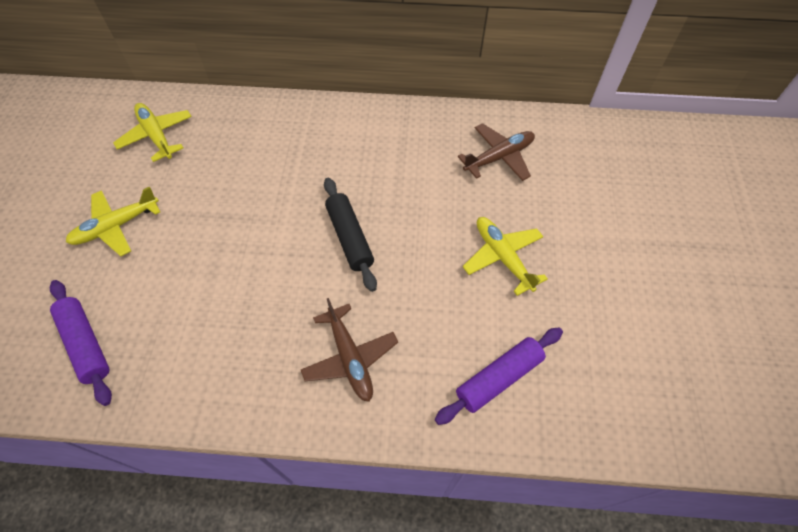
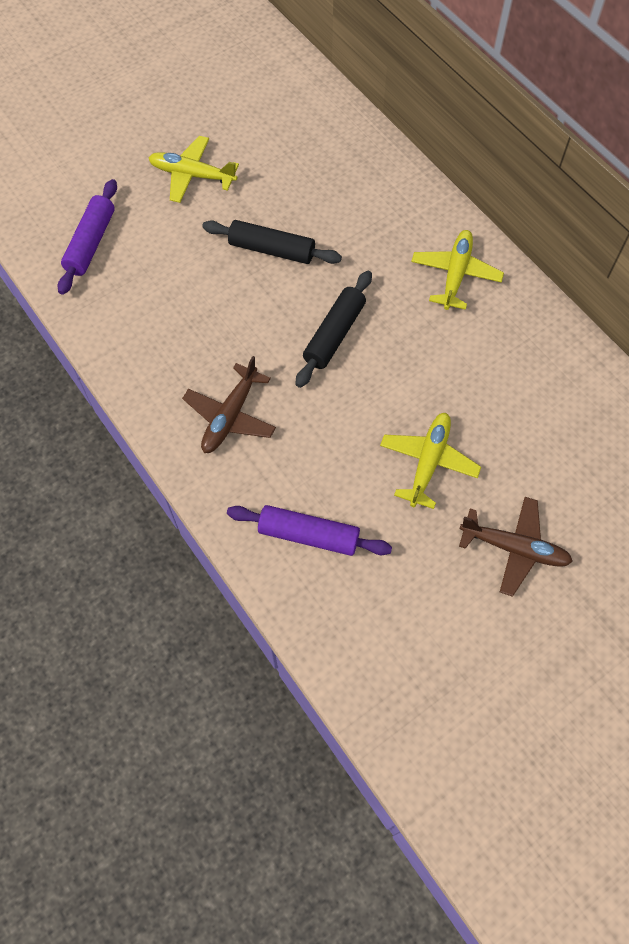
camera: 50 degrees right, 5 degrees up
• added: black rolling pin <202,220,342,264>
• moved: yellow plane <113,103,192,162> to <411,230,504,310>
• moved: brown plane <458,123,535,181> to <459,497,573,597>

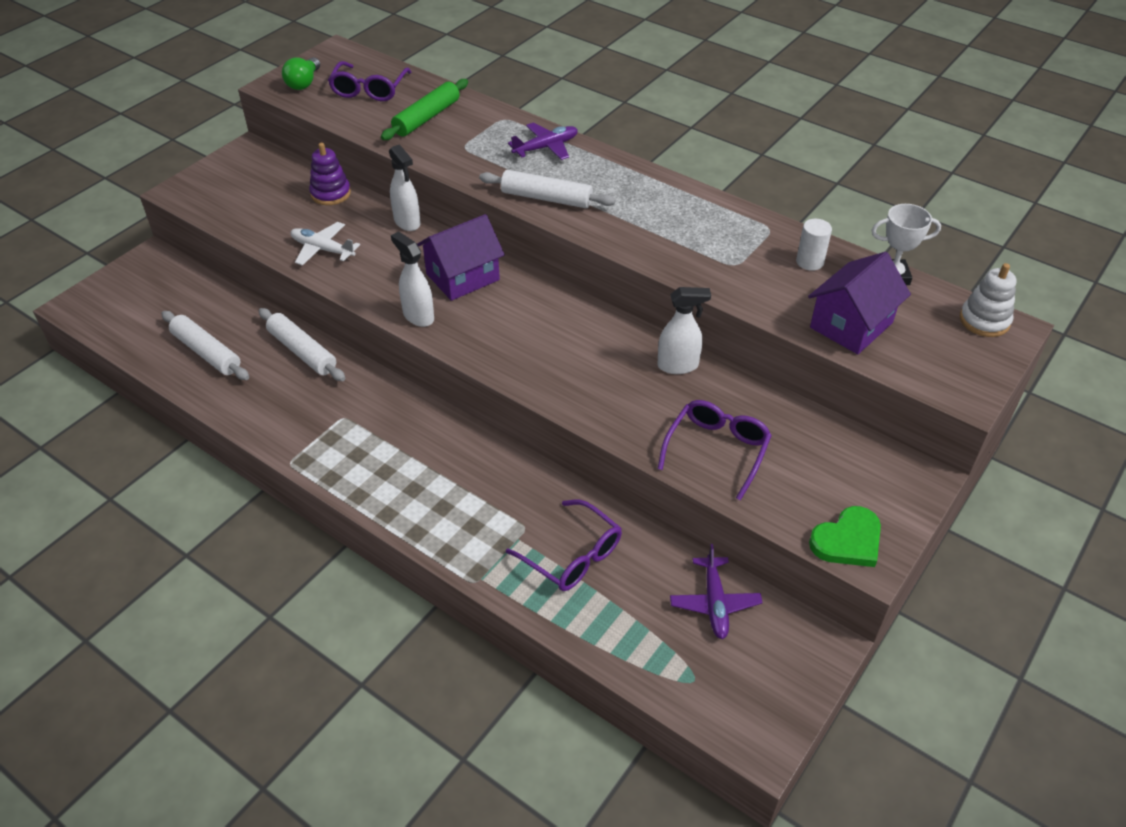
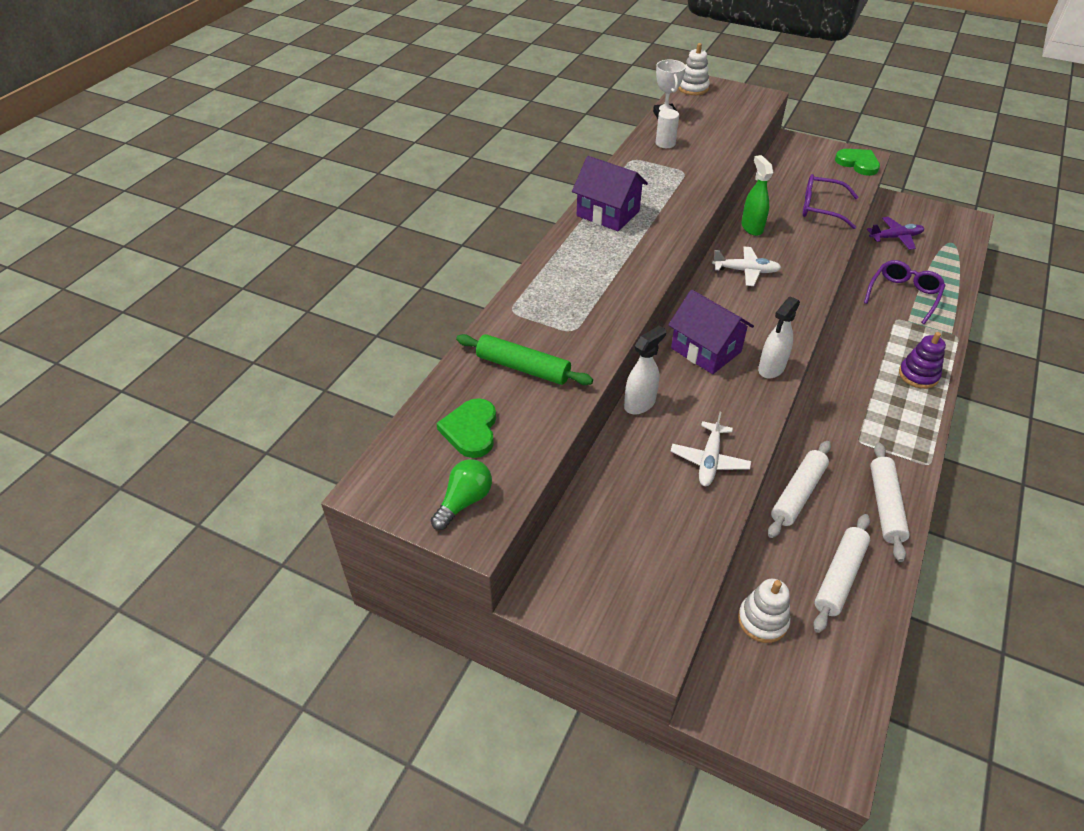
camera: 100 degrees left, 0 degrees up
• removed: purple plane <508,122,578,160>
• added: white plane <712,247,781,286>
• added: white stacking toy <738,579,790,643>
• moved: purple stacking toy <309,143,351,205> to <899,332,946,389>
• moved: white rolling pin <479,170,616,208> to <870,443,910,562>
• moved: purple house <808,252,911,354> to <572,156,648,231>
• replaced: purple glasses <328,61,411,101> to green heart <436,398,496,458>
• recoloured: white spray bottle <657,287,711,374> to green spray bottle <741,155,773,236>
• turned: green light bulb <282,57,320,90> = <431,459,492,530> 60 degrees counterclockwise

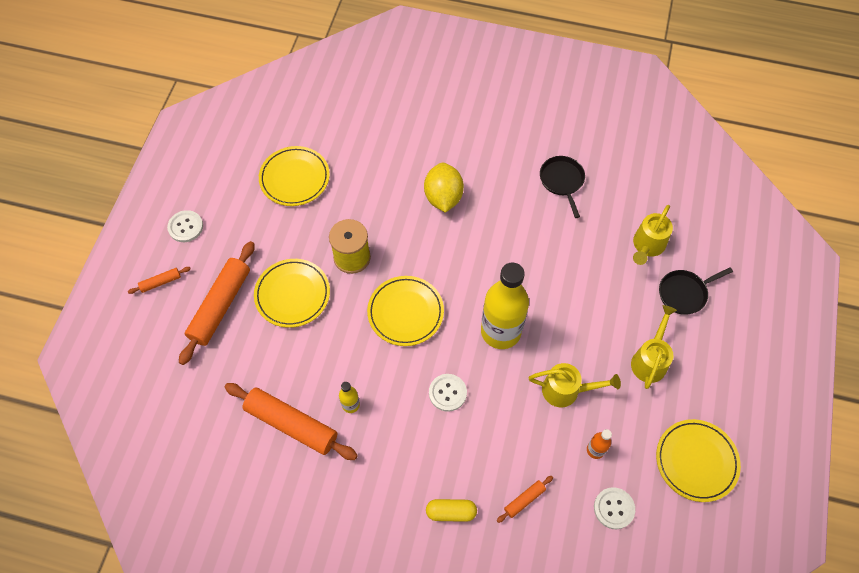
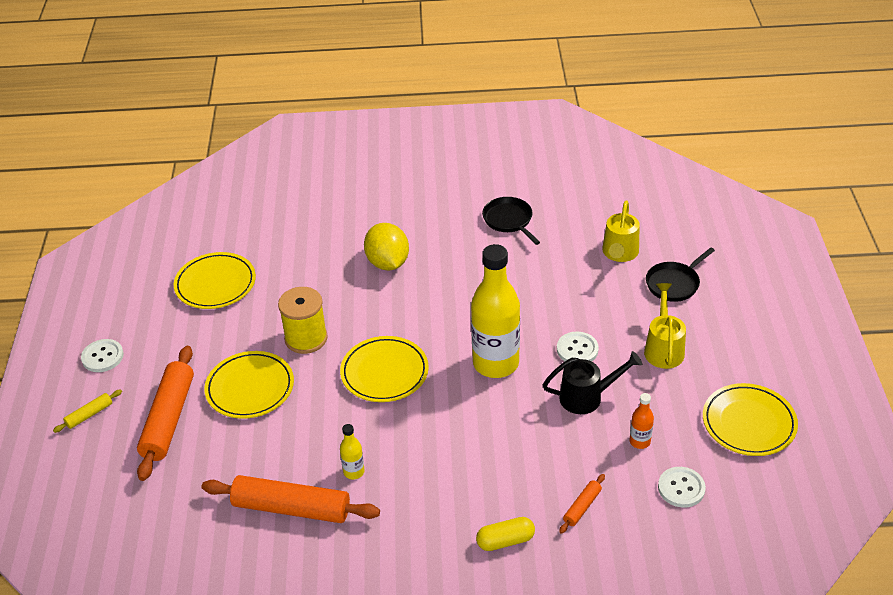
camera: 15 degrees left, 20 degrees down
• moved: white button <429,374,467,412> to <557,332,599,362>
• recoloured: orange rolling pin <128,267,190,294> to yellow rolling pin <53,389,122,433>
• recoloured: yellow watering can <528,363,621,407> to black watering can <543,351,642,414>

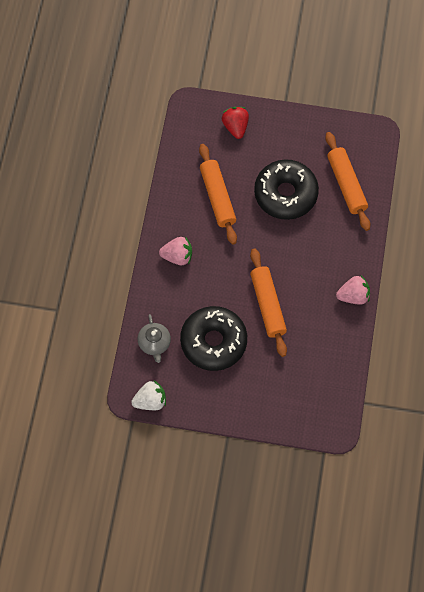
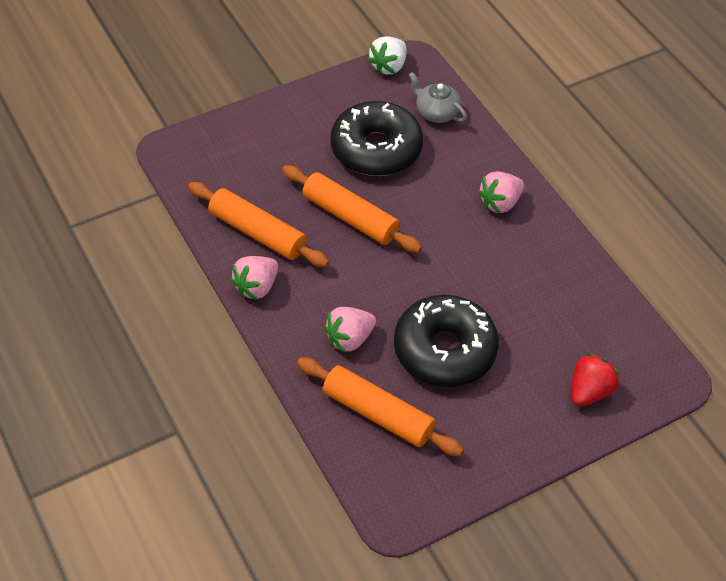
camera: 140 degrees right, 15 degrees down
• added: pink strawberry <324,307,376,353>
• moved: orange rolling pin <199,144,237,245> to <188,182,329,267>
• turned: red strawberry <222,107,249,139> = <571,353,620,407> 90 degrees counterclockwise

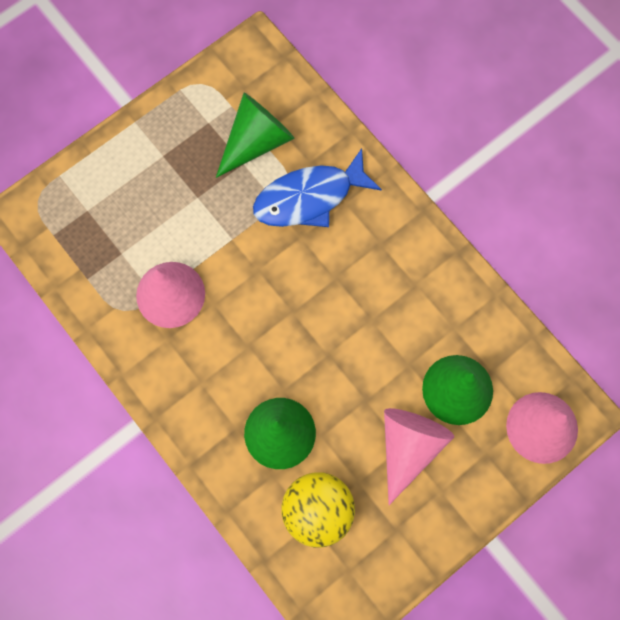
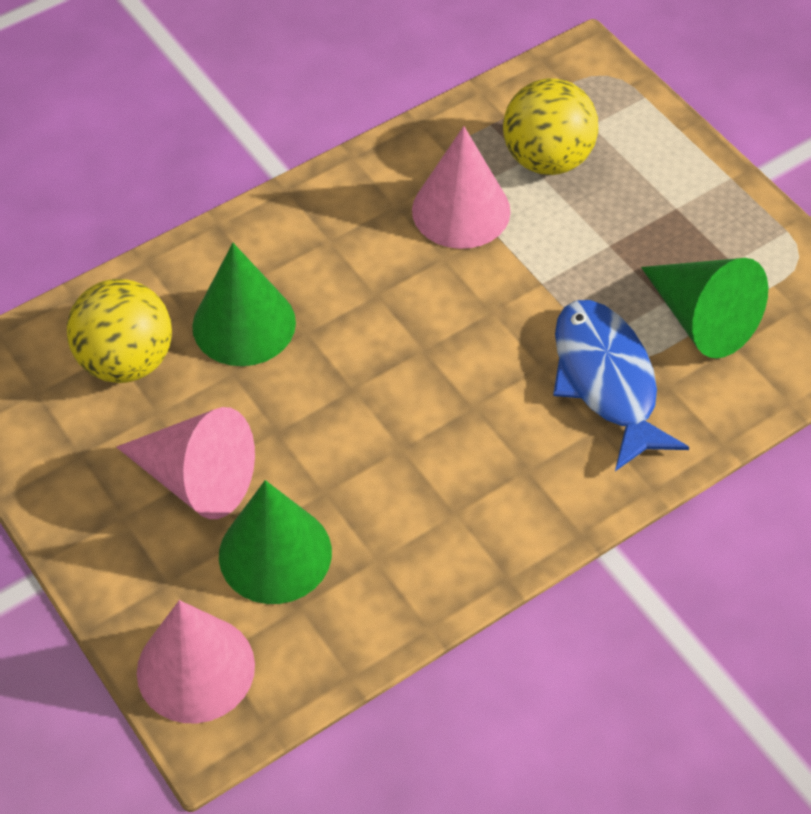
camera: 95 degrees right, 20 degrees down
• added: yellow ball <503,78,598,175>

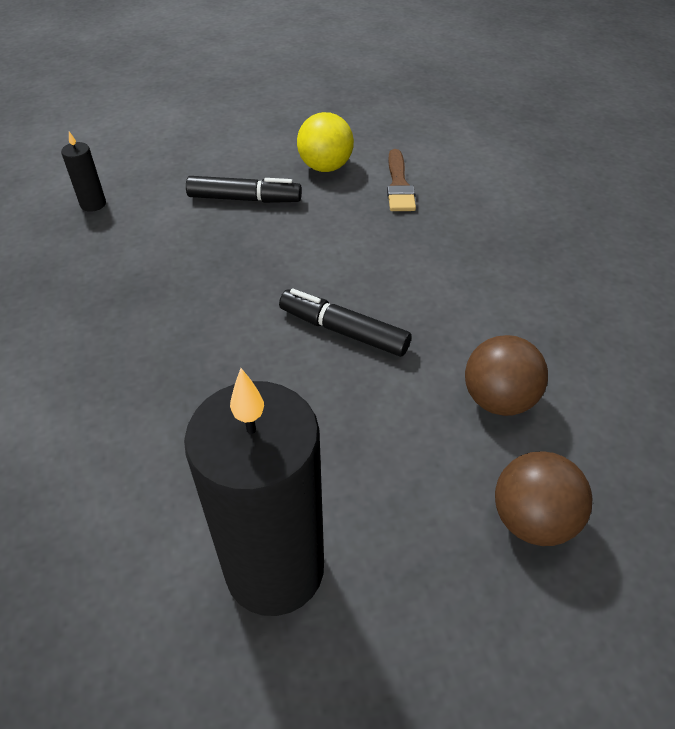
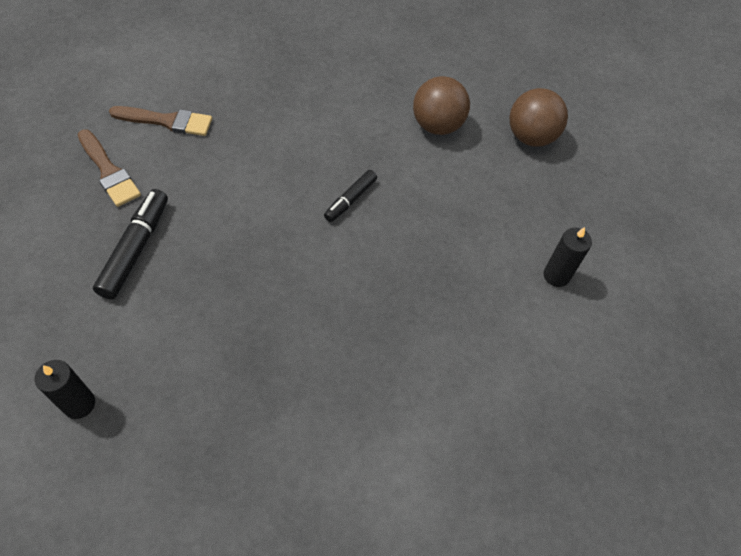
camera: 85 degrees left, 10 degrees up
• replaced: yellow ball <297,112,354,172> to brown brush <78,129,141,207>
• resized: black candle <184,368,324,616> = <544,227,592,287> x0.41
• resized: black marker <279,289,411,357> = <324,170,377,222> x0.62

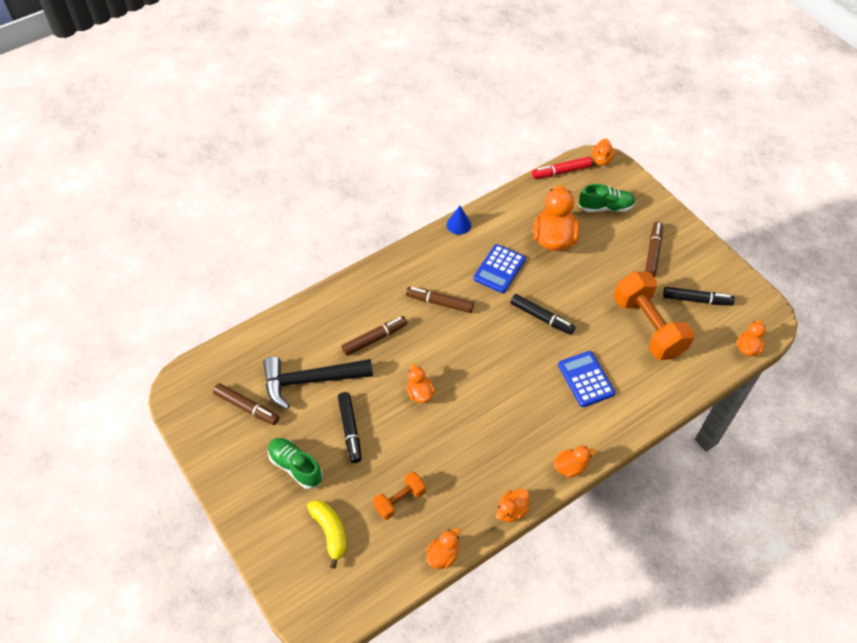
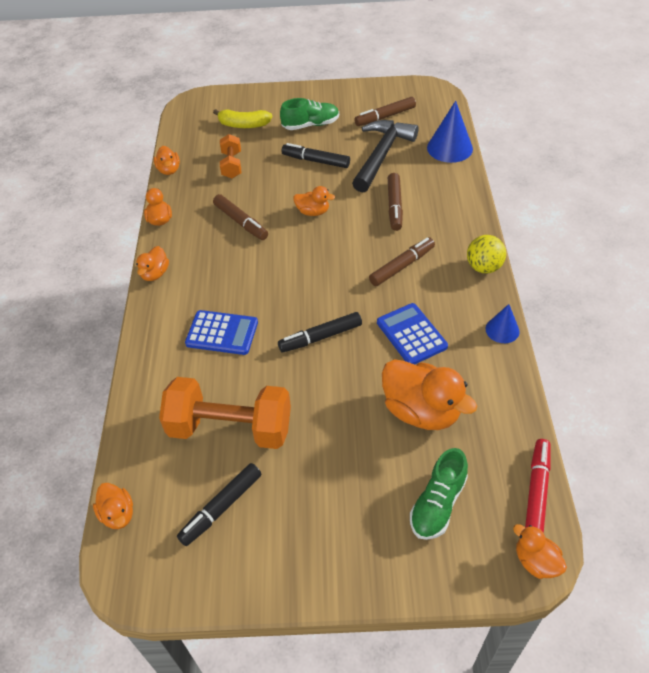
camera: 125 degrees right, 5 degrees down
• added: blue cone <427,101,473,163>
• added: yellow ball <467,235,506,273>
• moved: brown marker <645,221,663,277> to <213,194,268,240>

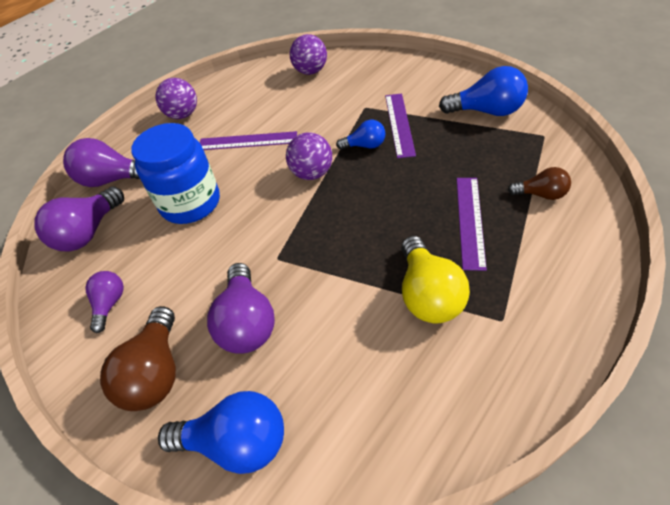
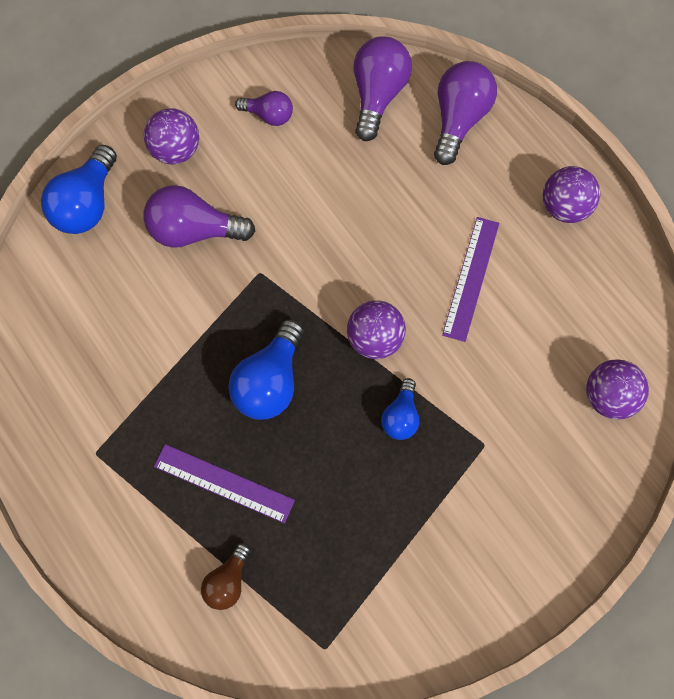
camera: 100 degrees right, 20 degrees up
• removed: blue jar <131,123,220,224>
• removed: purple ruler <385,94,416,158>
• removed: yellow light bulb <401,236,470,323>
• moved: blue light bulb <439,66,528,116> to <228,320,304,420>
• replaced: brown light bulb <100,306,176,411> to purple ball <144,108,199,164>
• turned: purple light bulb <34,186,124,252> = <354,36,412,141> 60 degrees clockwise

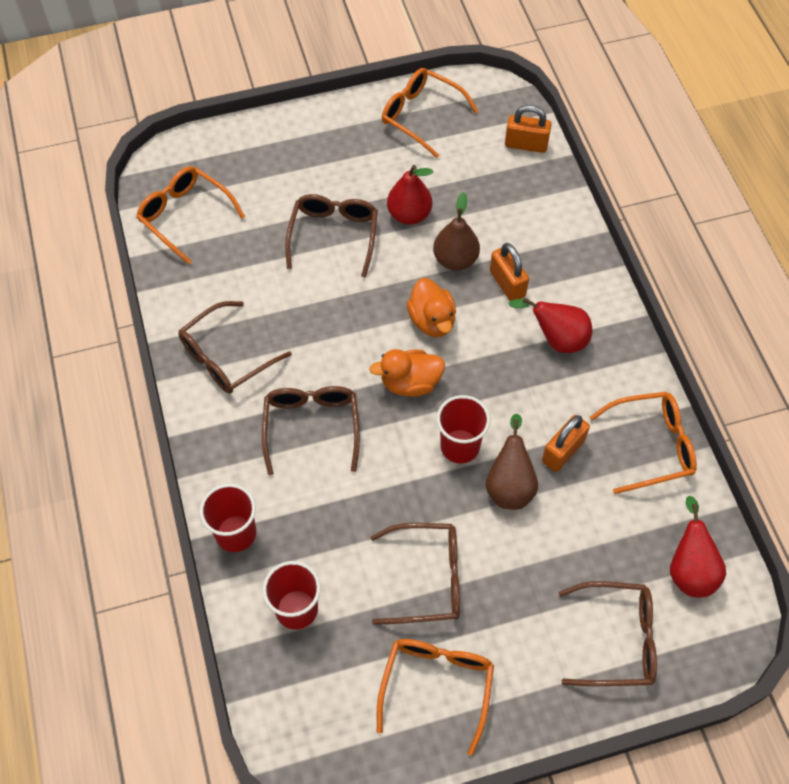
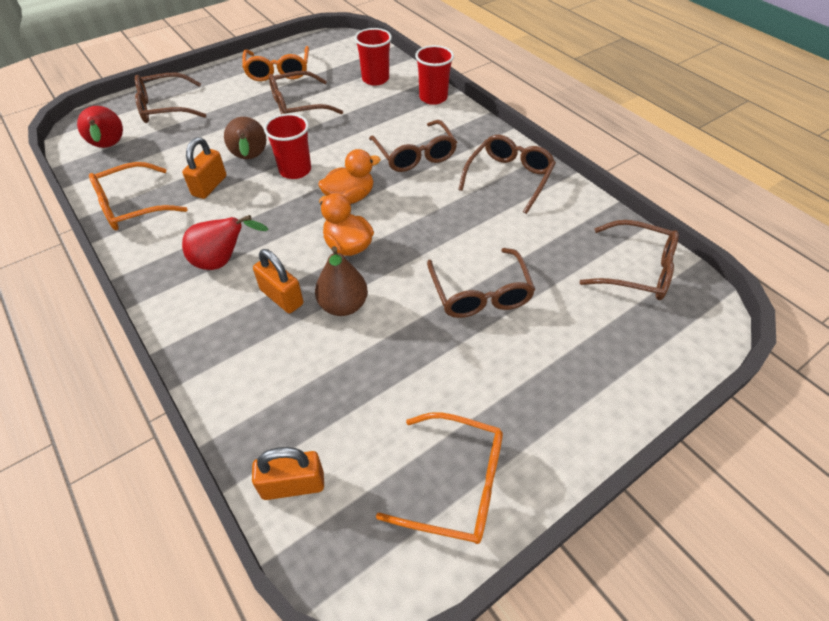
camera: 160 degrees right, 10 degrees down
• removed: red pear <387,165,433,225>
• recoloured: orange glasses <136,166,245,264> to brown glasses <579,220,679,300>

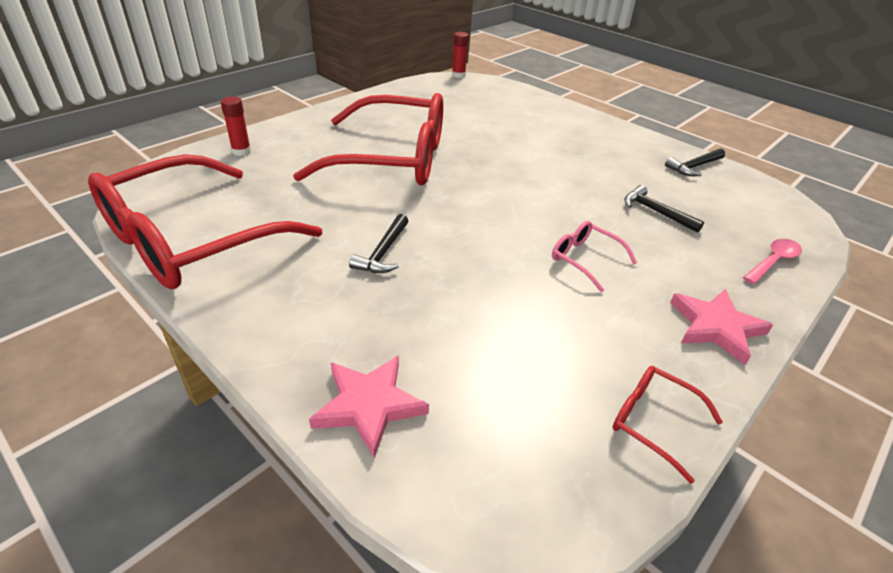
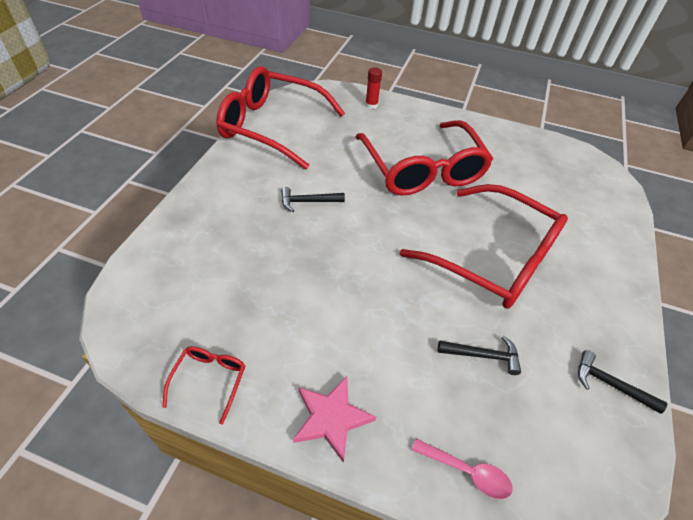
camera: 65 degrees right, 10 degrees up
• removed: pink star <309,355,429,459>
• removed: red glue stick <452,32,469,78>
• removed: pink glasses <552,221,637,292>
• added: red glasses <400,184,568,309>
• turned: black hammer <624,185,704,233> = <438,336,521,375> 75 degrees clockwise

